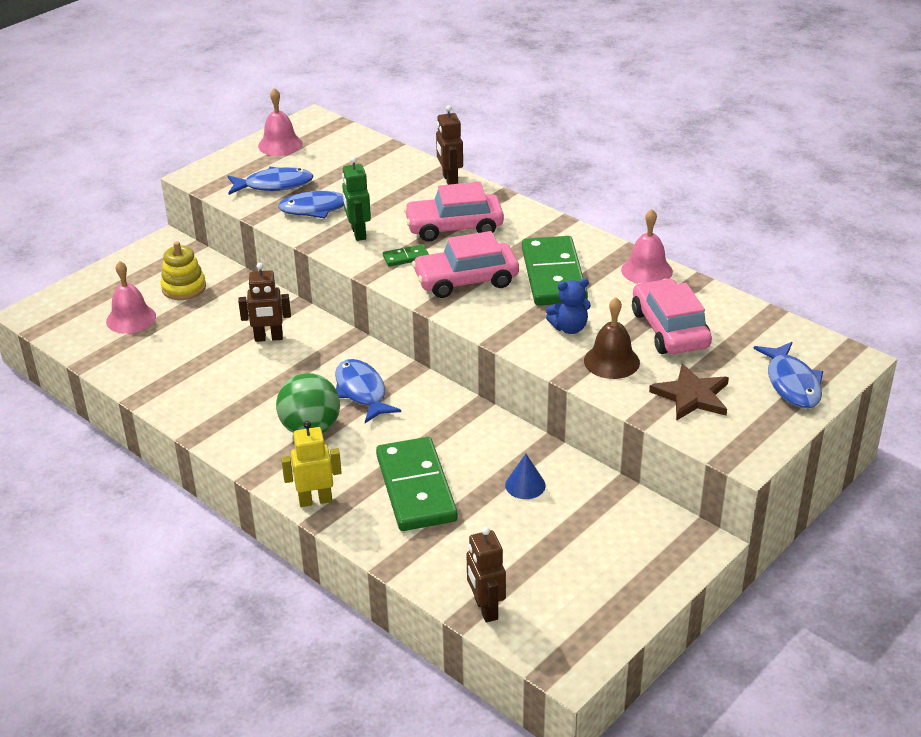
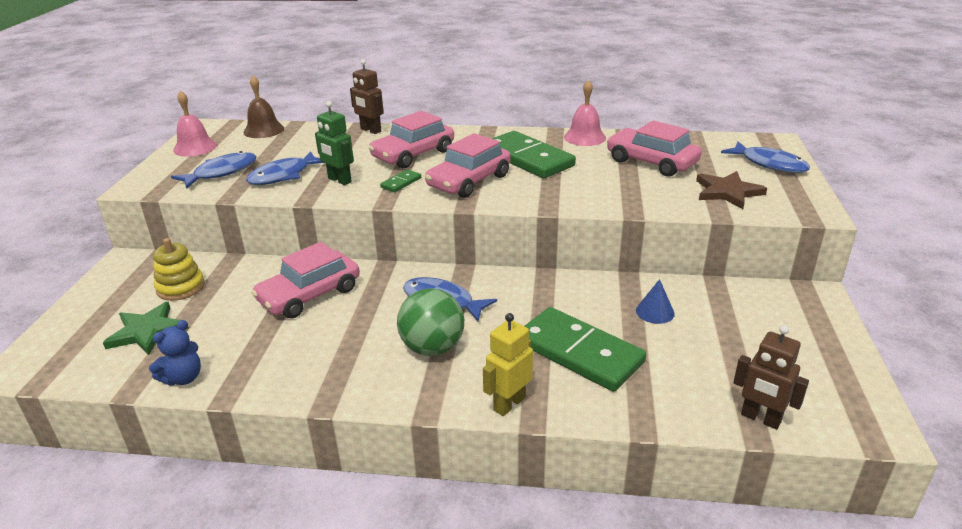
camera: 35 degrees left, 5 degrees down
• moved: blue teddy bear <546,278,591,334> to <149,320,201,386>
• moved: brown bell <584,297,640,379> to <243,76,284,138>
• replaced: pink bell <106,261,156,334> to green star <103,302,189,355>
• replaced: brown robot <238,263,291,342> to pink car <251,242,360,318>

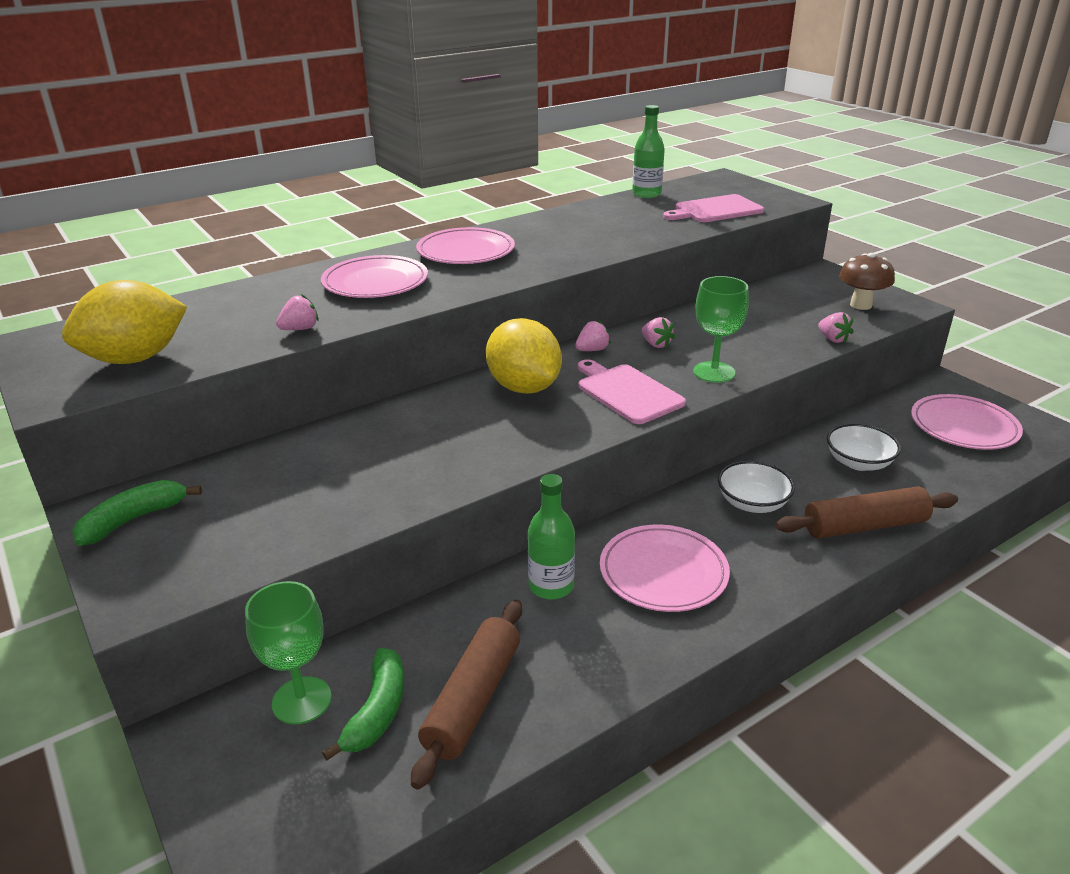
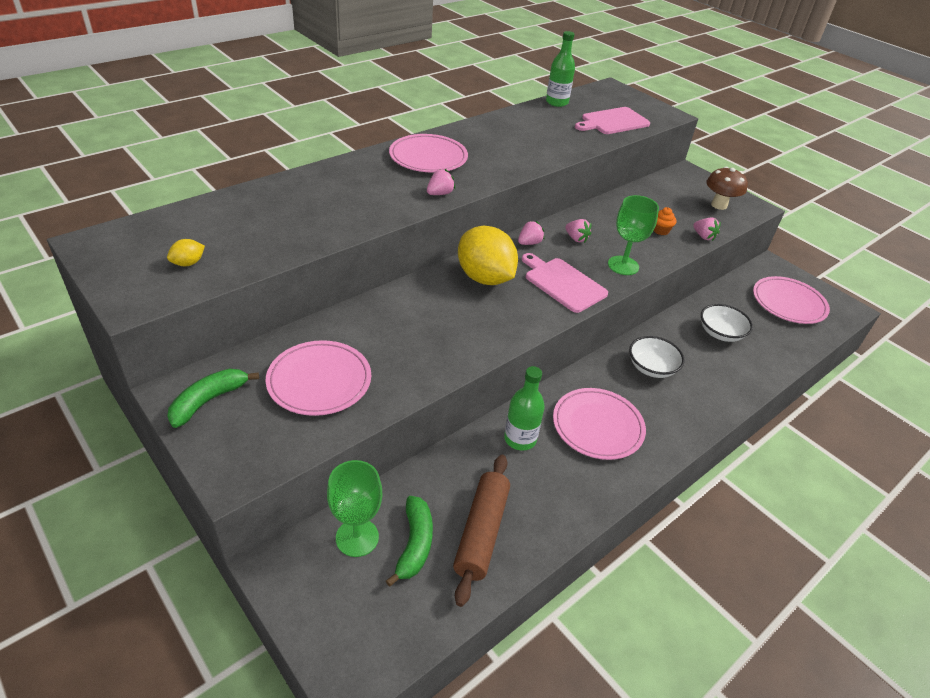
camera: 10 degrees left, 10 degrees up
• removed: brown rolling pin <776,486,958,538>
• added: orange cupcake <654,207,676,235>
• moved: pink strawberry <276,294,319,330> to <427,169,455,195>
• moved: pink plate <321,255,428,298> to <266,340,371,416>
• resized: yellow lemon <62,280,187,364> = <167,239,205,266> x0.40

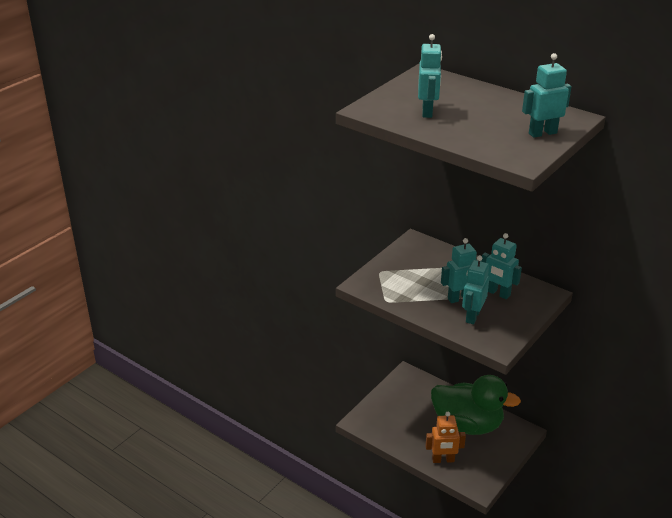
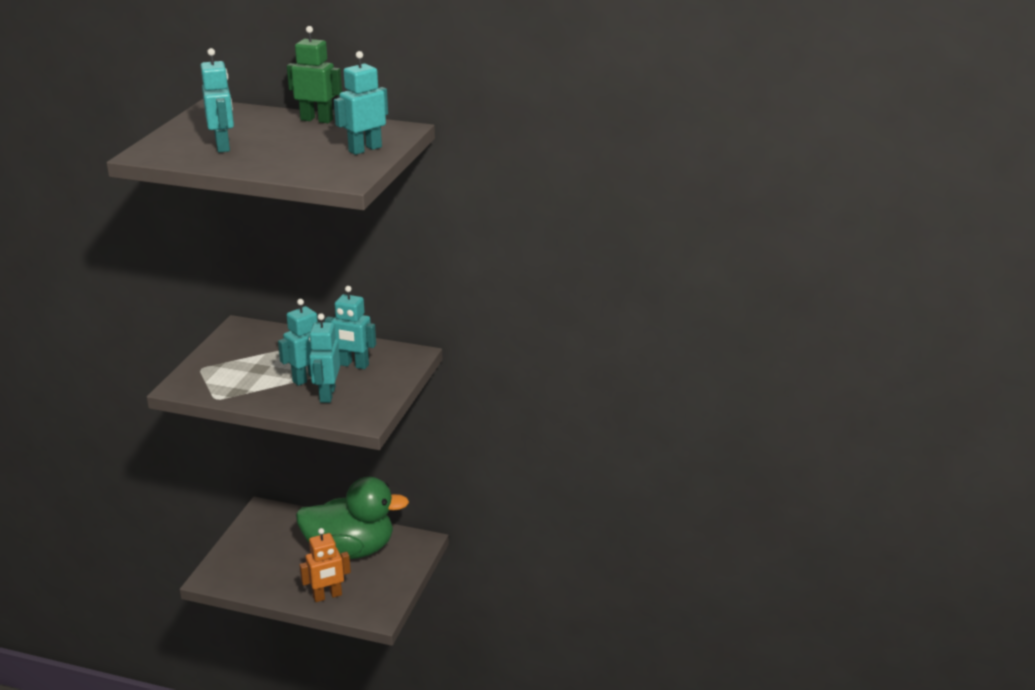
camera: 20 degrees left, 5 degrees down
• added: green robot <287,26,342,123>

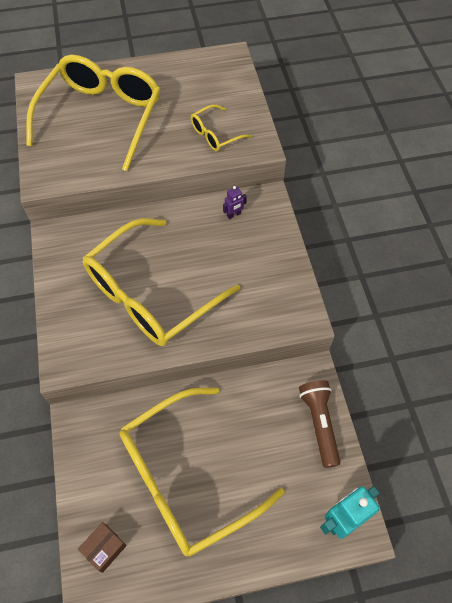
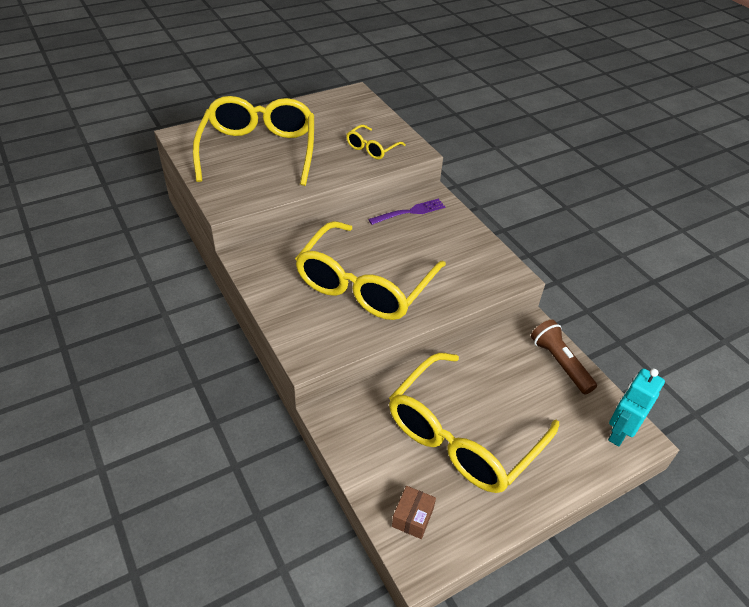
camera: 20 degrees left, 15 degrees down
• replaced: purple robot <223,186,247,219> to purple fork <368,199,445,225>

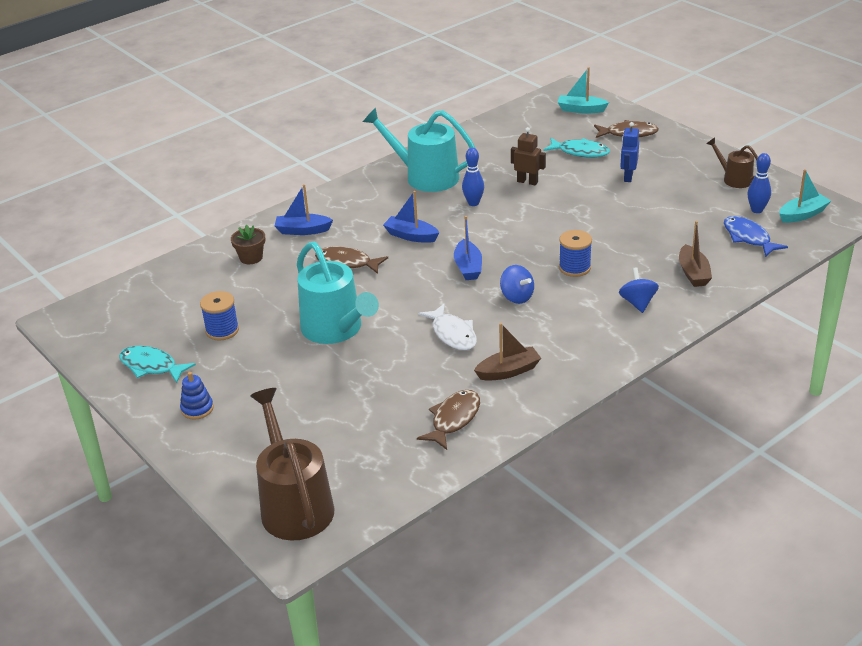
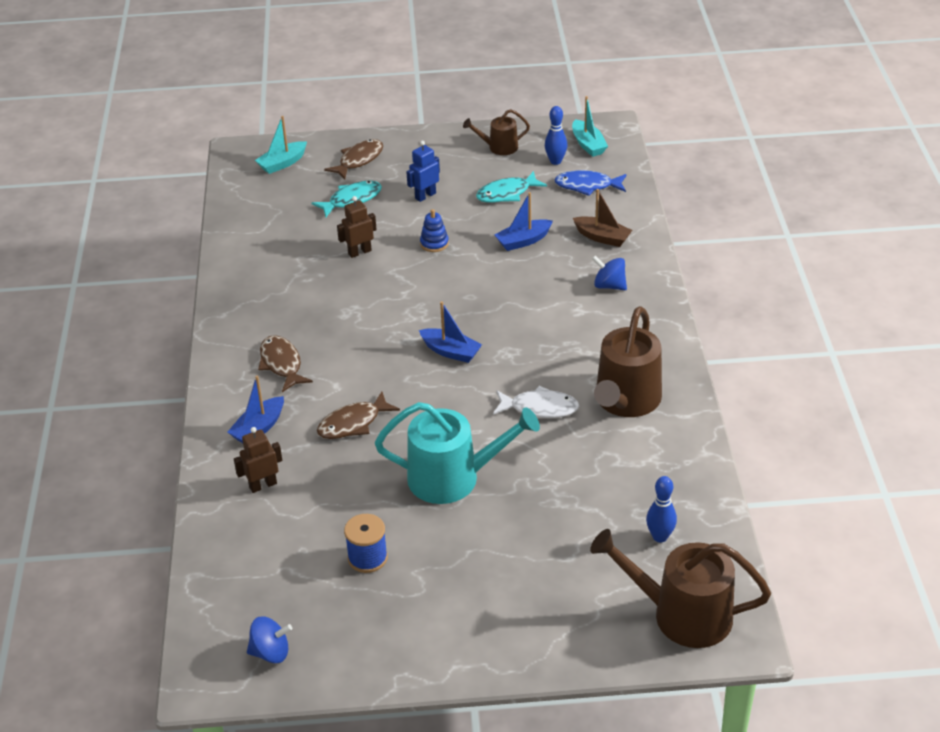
camera: 55 degrees left, 5 degrees up
• removed: turquoise watering can <363,107,476,192>
• removed: blue spool <559,230,592,277>
• moved: turquoise fish <119,346,196,383> to <476,171,547,203>
• moved: blue stacking toy <180,372,214,420> to <420,209,449,252>
• moved: blue boat <383,191,439,243> to <495,192,553,251>
• moved: brown fish <417,390,480,450> to <258,335,313,392>
• moved: blue bowling pin <462,148,484,206> to <646,476,677,543>
• moved: blue spinning top <500,265,534,304> to <247,616,292,663>
• replaced: brown flower pot <231,225,265,264> to brown robot <234,427,282,493>
• replaced: brown boat <474,323,541,381> to brown watering can <594,306,662,417>
• turned: blue robot <620,122,639,182> = <406,141,440,202> 90 degrees clockwise
• turned: turquoise boat <779,169,831,223> = <572,96,608,157> 150 degrees clockwise

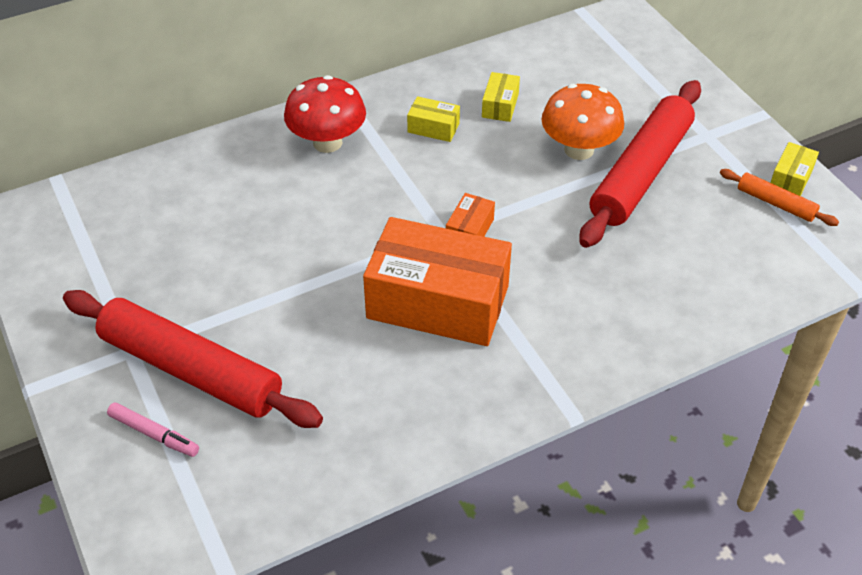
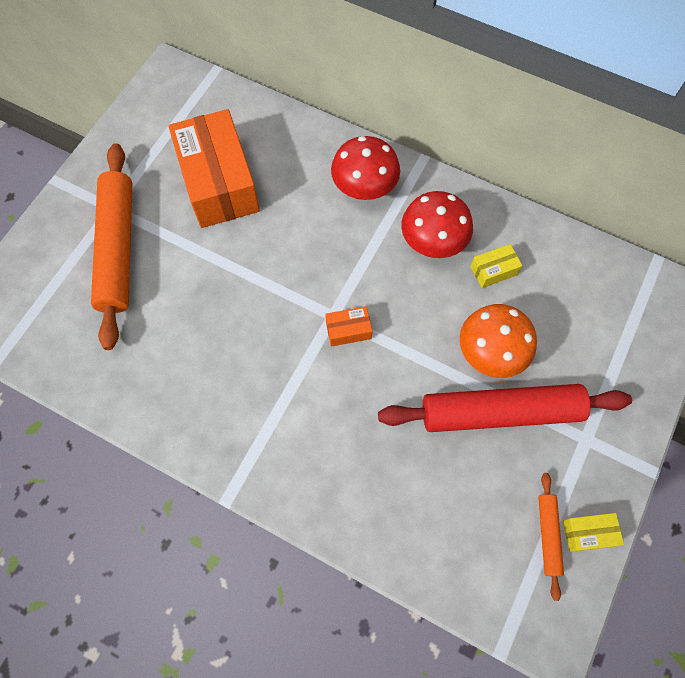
camera: 55 degrees right, 20 degrees up
• removed: pink marker <107,403,199,457>
• moved: orange box <363,217,512,346> to <168,109,260,228>
• replaced: yellow box <407,96,460,142> to red mushroom <401,191,473,258>
• recoloured: red rolling pin <63,290,323,428> to orange rolling pin <91,143,132,350>

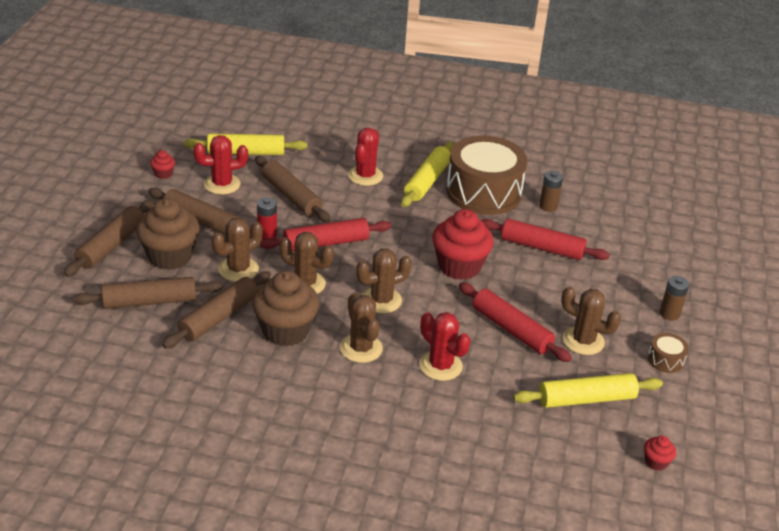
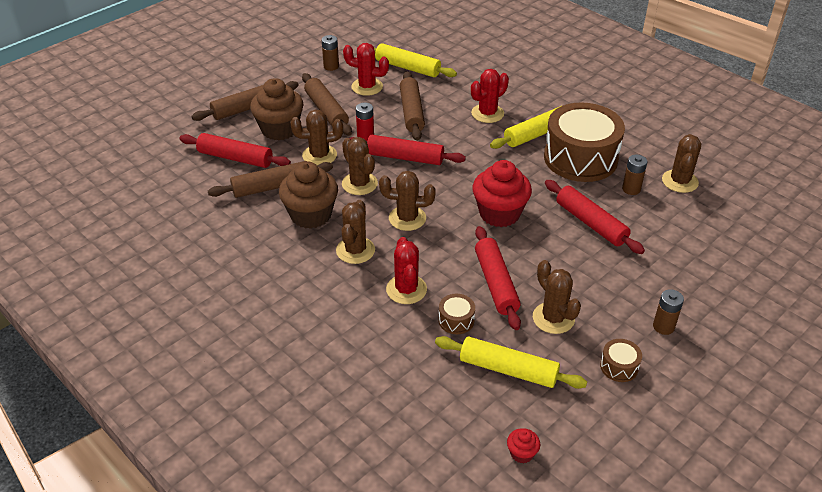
camera: 35 degrees right, 5 degrees up
• added: brown drum <438,294,475,334>
• added: brown cactus <662,134,701,193>
• replaced: red cupcake <150,150,175,179> to brown battery <322,35,339,71>
• recoloured: brown rolling pin <73,277,223,309> to red rolling pin <179,133,291,168>

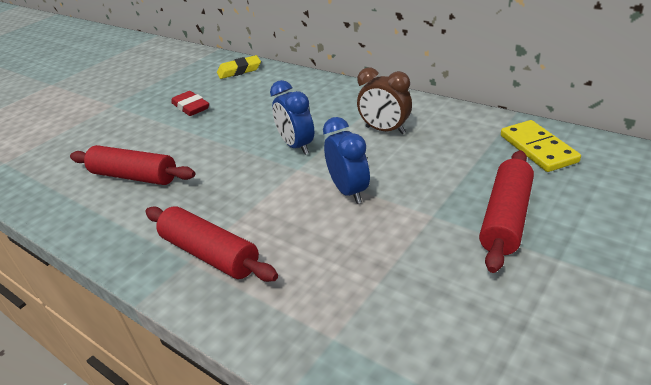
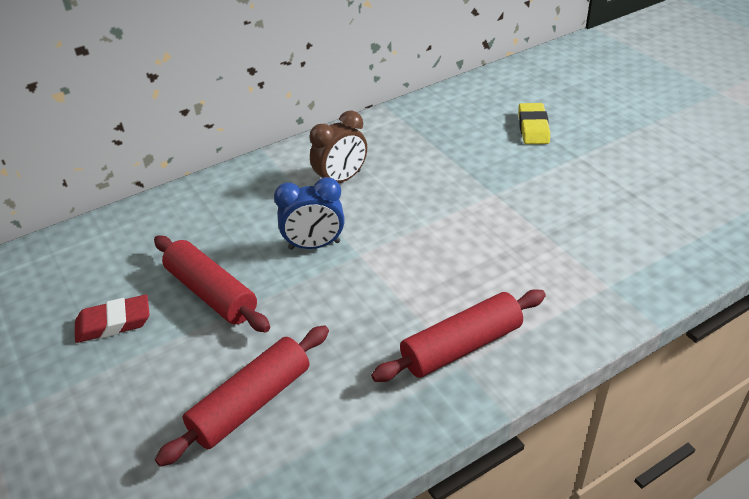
camera: 70 degrees left, 5 degrees up
• removed: blue clock <323,117,370,204>
• removed: yellow domino <501,120,581,172>
• moved: yellow eraser <217,55,261,79> to <518,103,550,144>
• moved: red rolling pin <479,150,534,273> to <154,236,270,332>

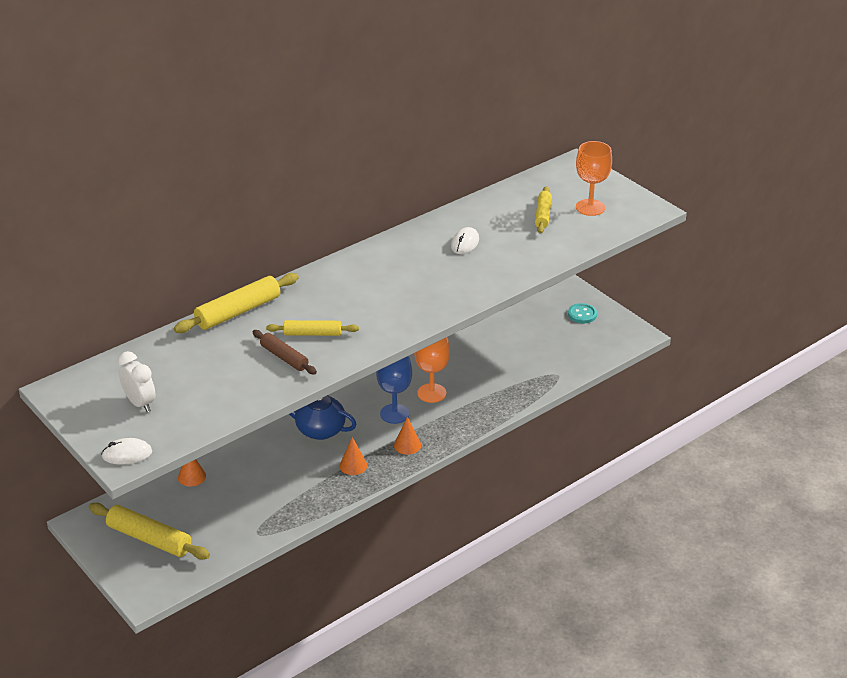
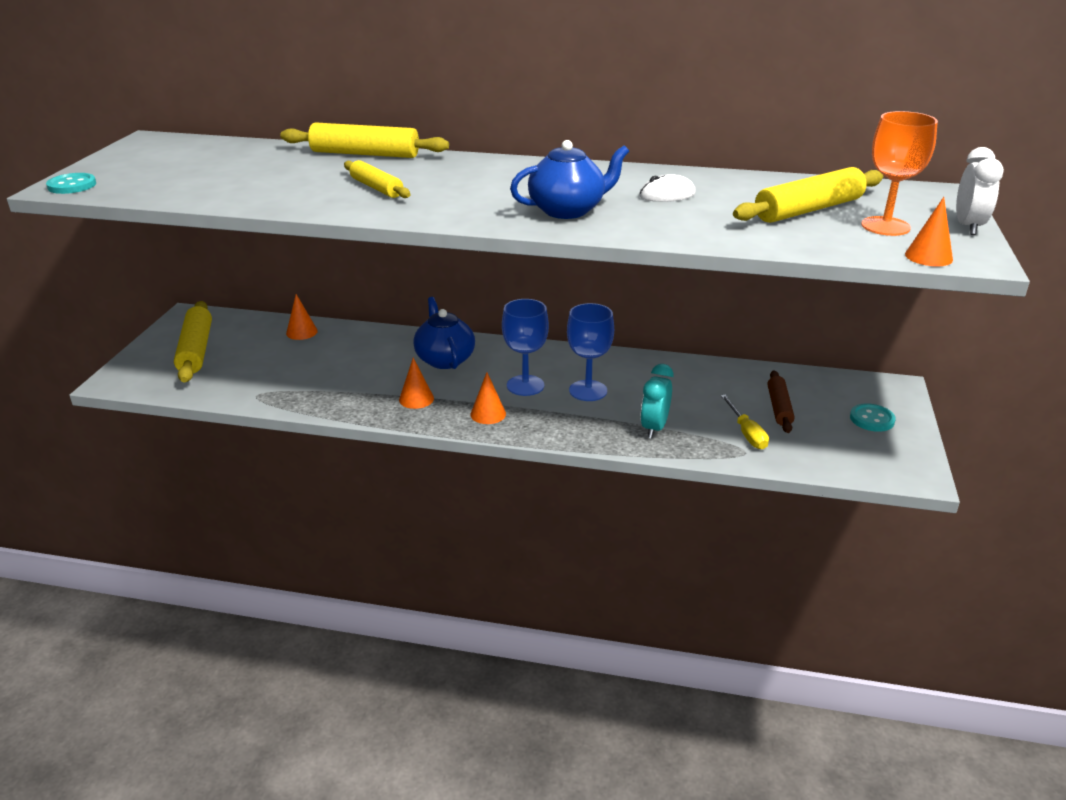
camera: 50 degrees right, 5 degrees down
• added: blue teapot <510,140,629,219>
• added: turquoise clock <640,364,673,438>
• added: yellow screwdriver <721,395,769,449>
• added: orange cone <905,197,953,266>
• moved: white clock <118,351,156,412> to <956,147,1004,235>
• moved: brown rolling pin <253,330,317,374> to <768,371,795,433>
• replaced: white mouse <101,438,152,465> to turquoise button <46,173,96,194>
• recoloured: orange goblet <414,337,450,403> to blue goblet <567,303,614,401>
• resized: yellow rolling pin <535,186,552,233> = <733,167,883,223> x1.60

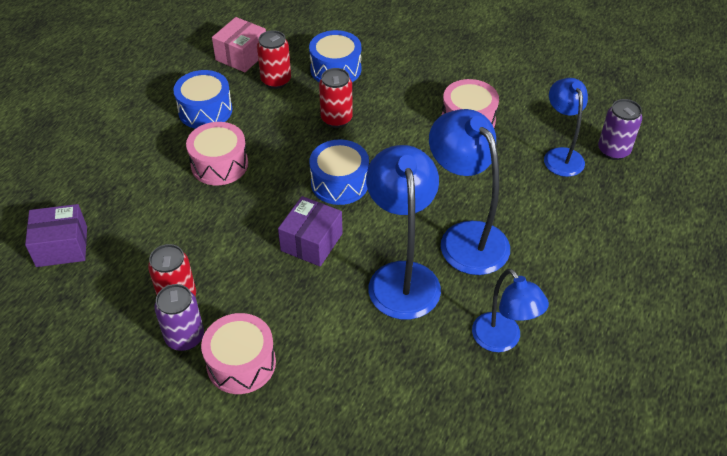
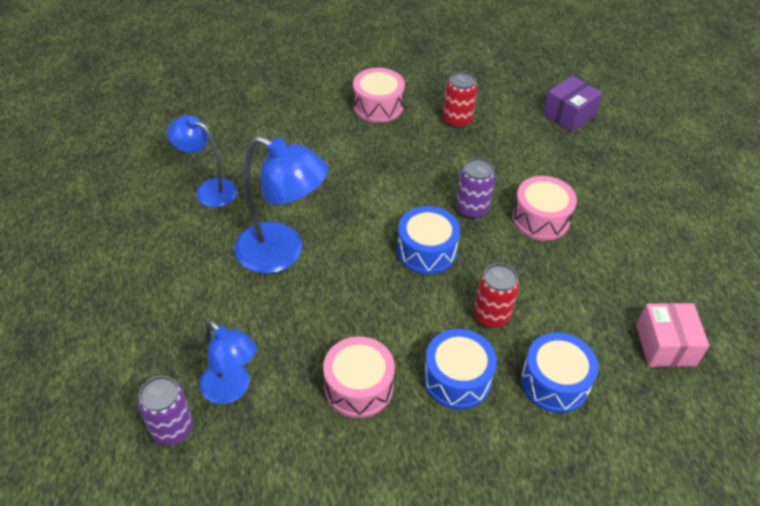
camera: 145 degrees right, 0 degrees up
• removed: red can <257,30,291,89>
• removed: purple box <278,196,343,266>
• removed: blue lamp <366,145,441,320>
• moved: purple can <154,284,204,351> to <456,157,496,219>
• moved: blue drum <173,70,232,129> to <423,329,497,409>

